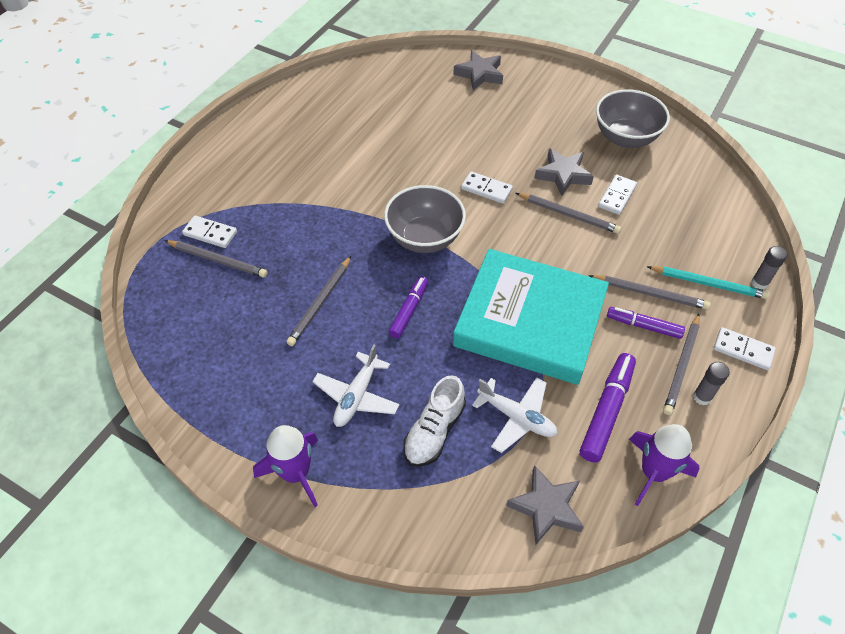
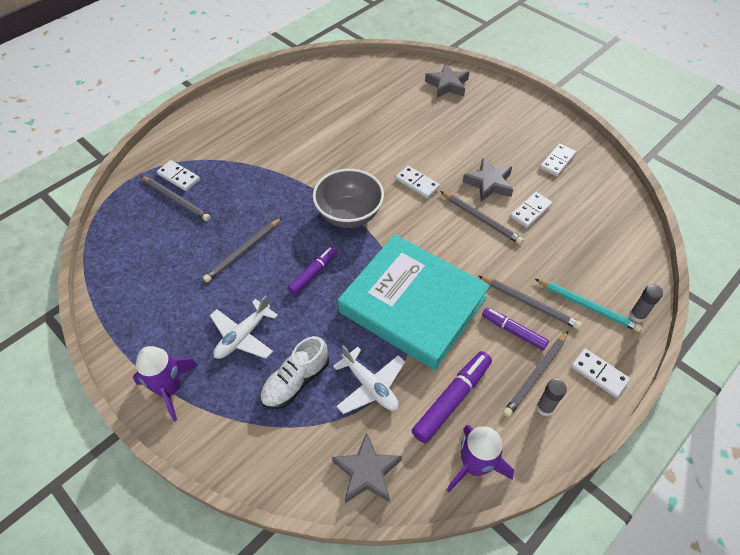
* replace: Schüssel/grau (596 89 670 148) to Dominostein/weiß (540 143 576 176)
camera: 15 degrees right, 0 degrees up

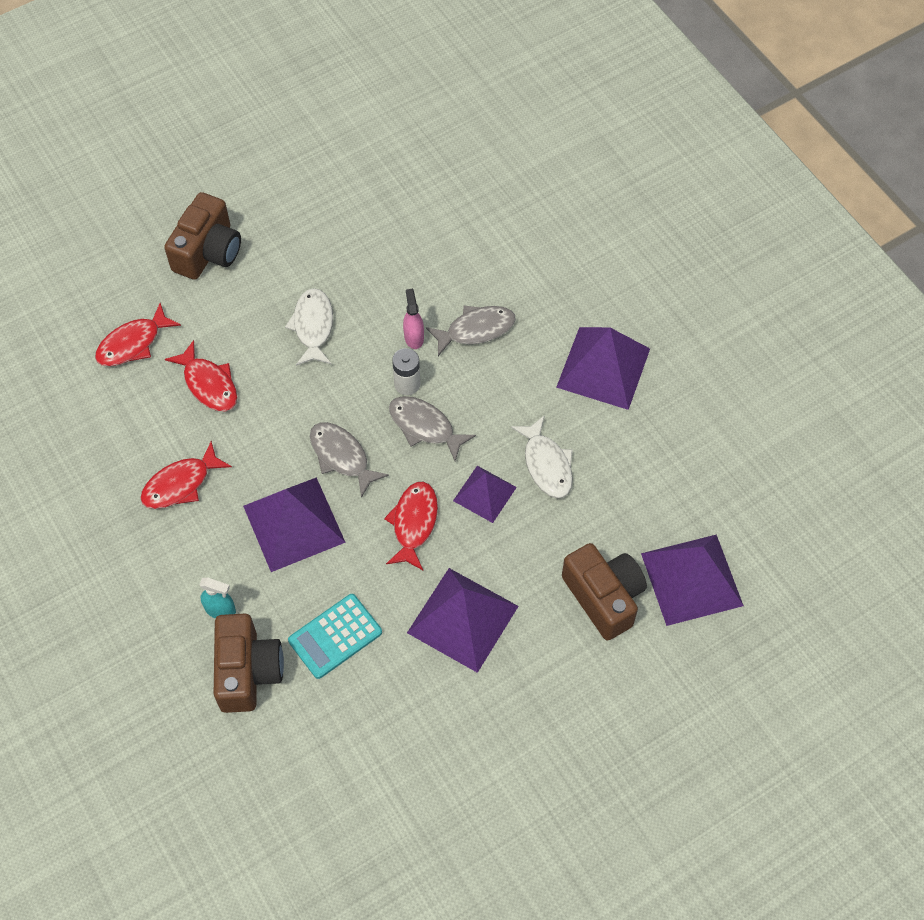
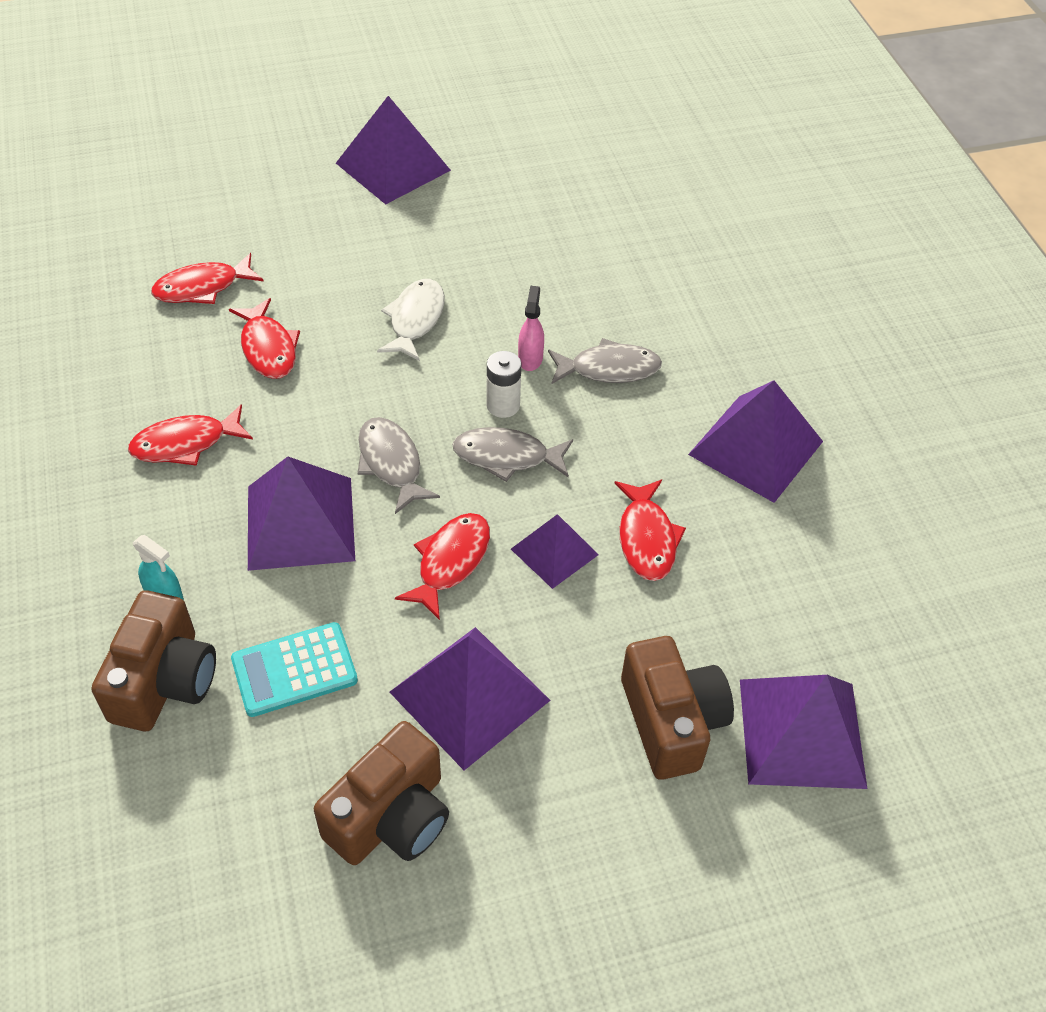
* move: Kamera/braun (164 192 241 280) to (314 721 449 865)
* rotate: Fisch/grau (389 396 476 461) = (452 427 573 482) 45 degrees counterclockwise
* recolor: Fisch/weiß (511 415 573 498) to Fisch/rot (614 480 686 581)
* insert: Pyramide/lila (336 96 451 204)
camera: 15 degrees right, 10 degrees down

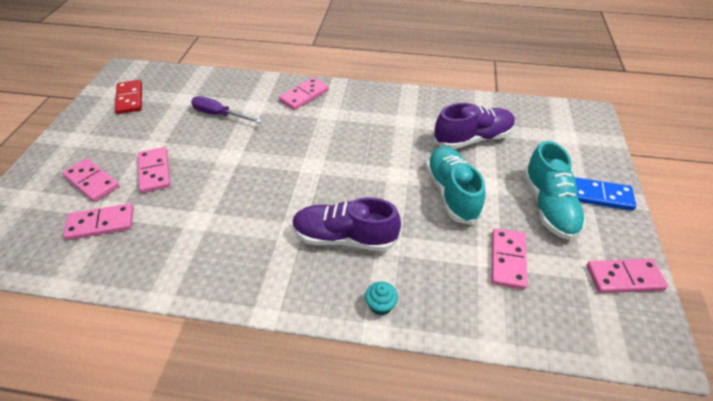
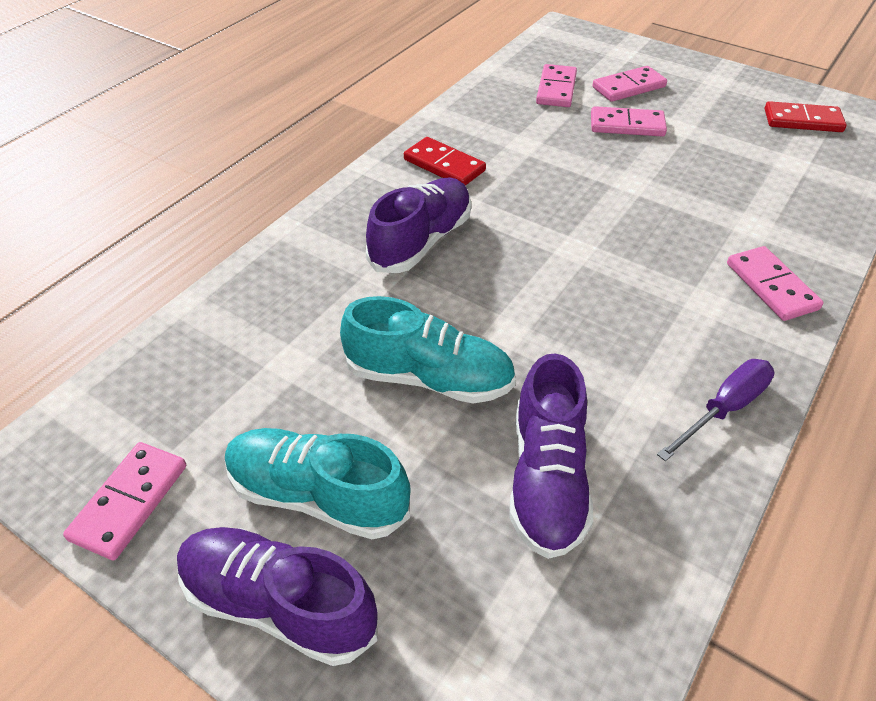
* move: Schraubenzieher/lila (191 96 262 123) to (657 359 774 461)
* replace: Dominostein/blau (574 177 636 211) to Schuh/lila (177 527 378 666)
* delete: Dominostein/rosa (491 228 527 290)
* delete: Muffin/türkis (365 282 398 315)
* insert: Dominostein/rot (404 137 486 186)
camera: 115 degrees right, 0 degrees up

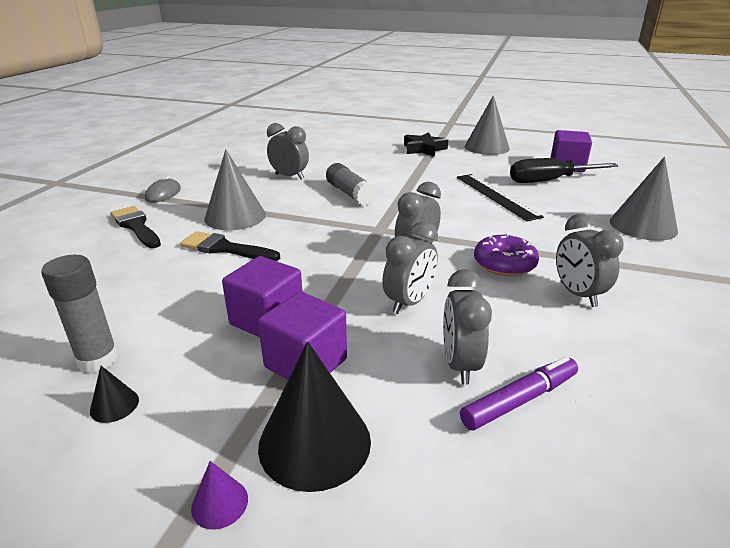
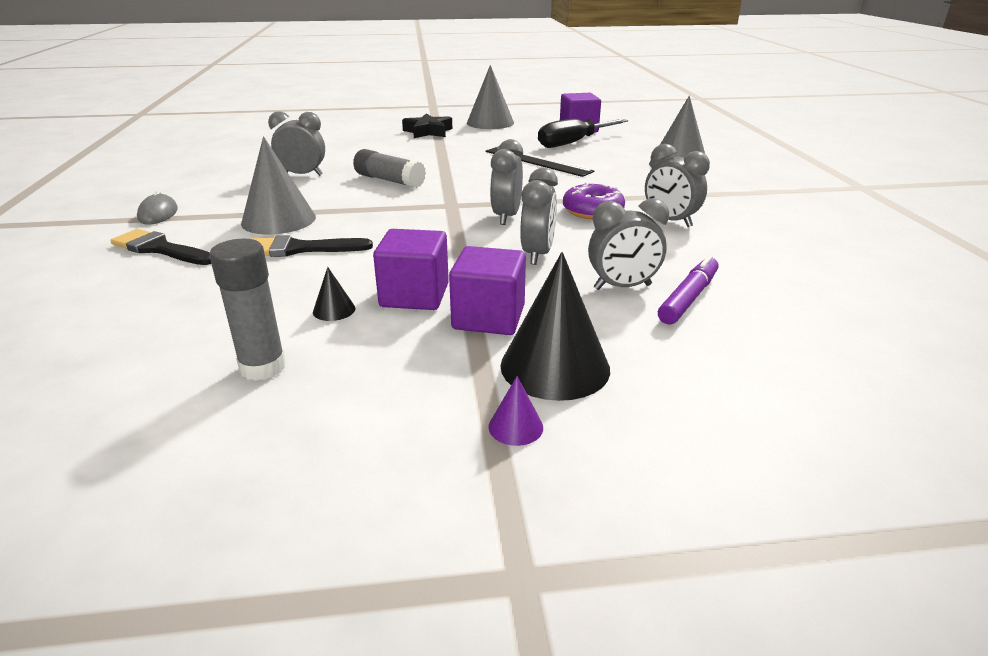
* rotate: Wecker/grau (443 269 492 385) = (588 198 669 290) 75 degrees counterclockwise
* move: Kegel/schwarz (90 366 139 423) to (313 267 355 321)
camera: 25 degrees left, 0 degrees up

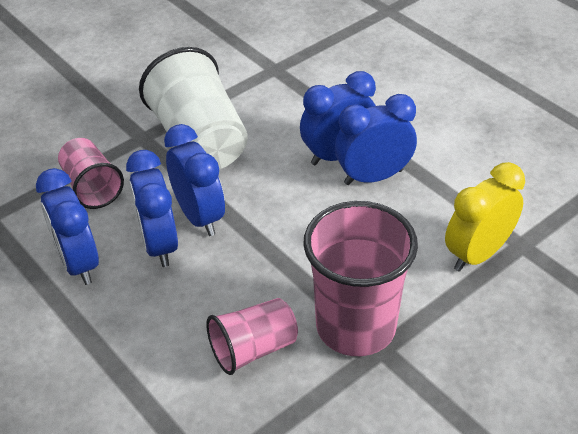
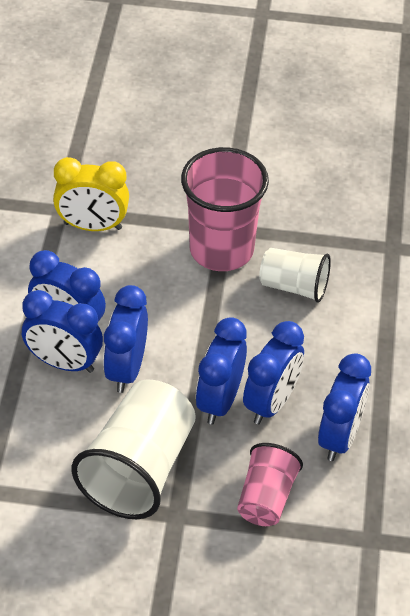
* recolor: Becher/rosa (206 298 298 375) to Becher/weiß (259 248 331 303)
* insert: Wecker/blau (103 285 148 393)
camera: 135 degrees left, 5 degrees up

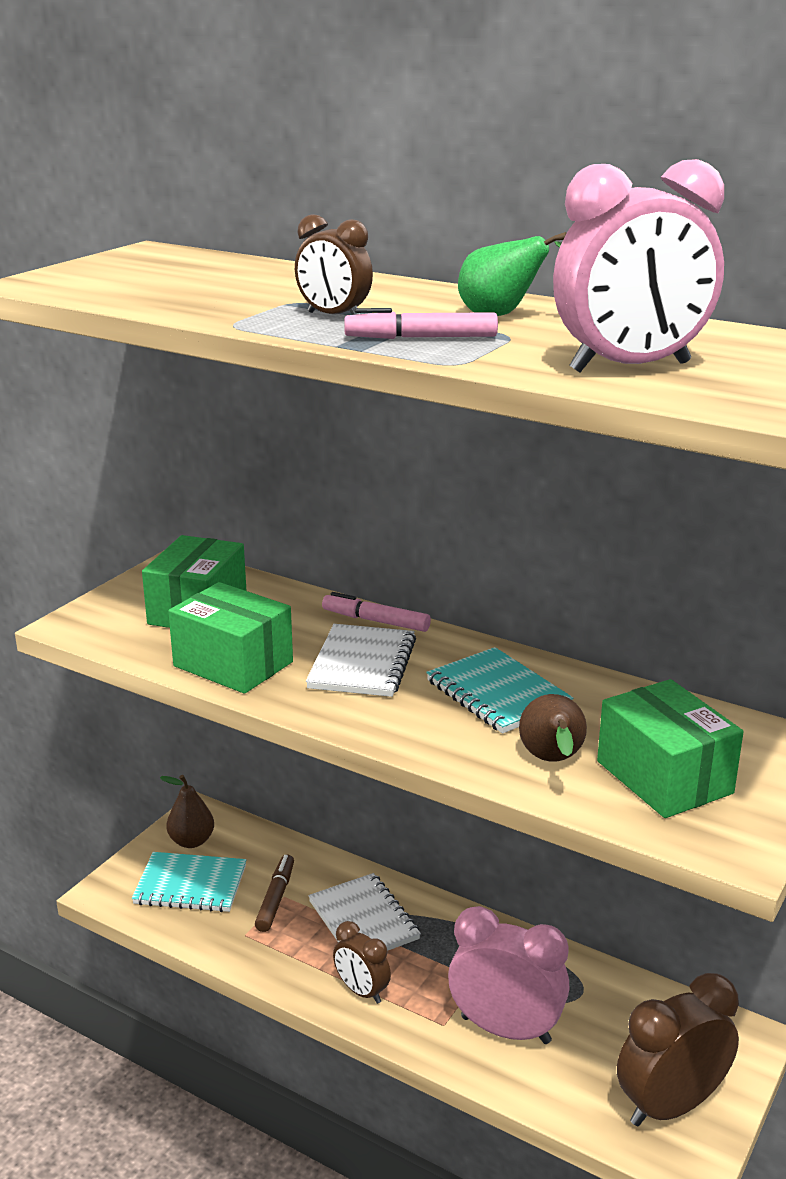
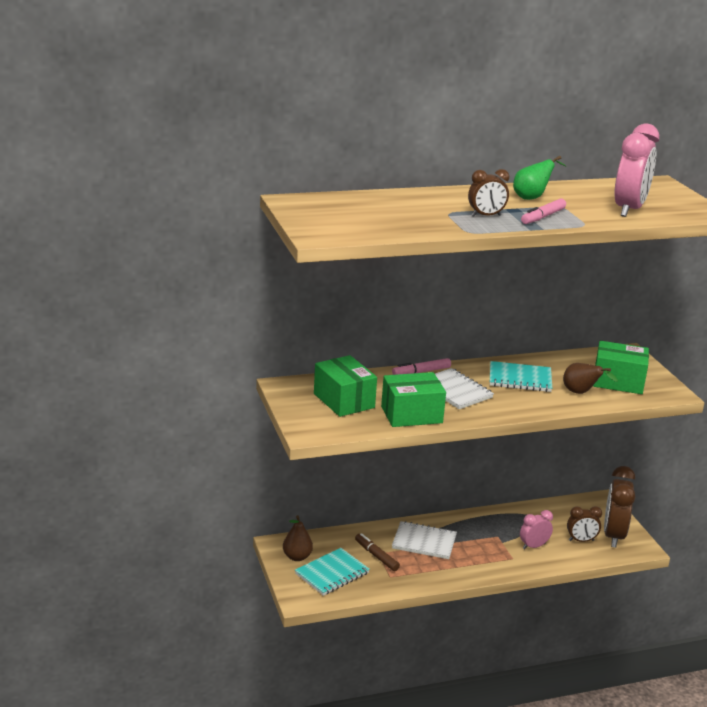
* resize: Wecker/rosa (448 906 570 1044) = (520 510 553 549) x0.56
* move: Wecker/braun (333 921 391 1004) to (567 506 602 542)
camera: 50 degrees left, 0 degrees up

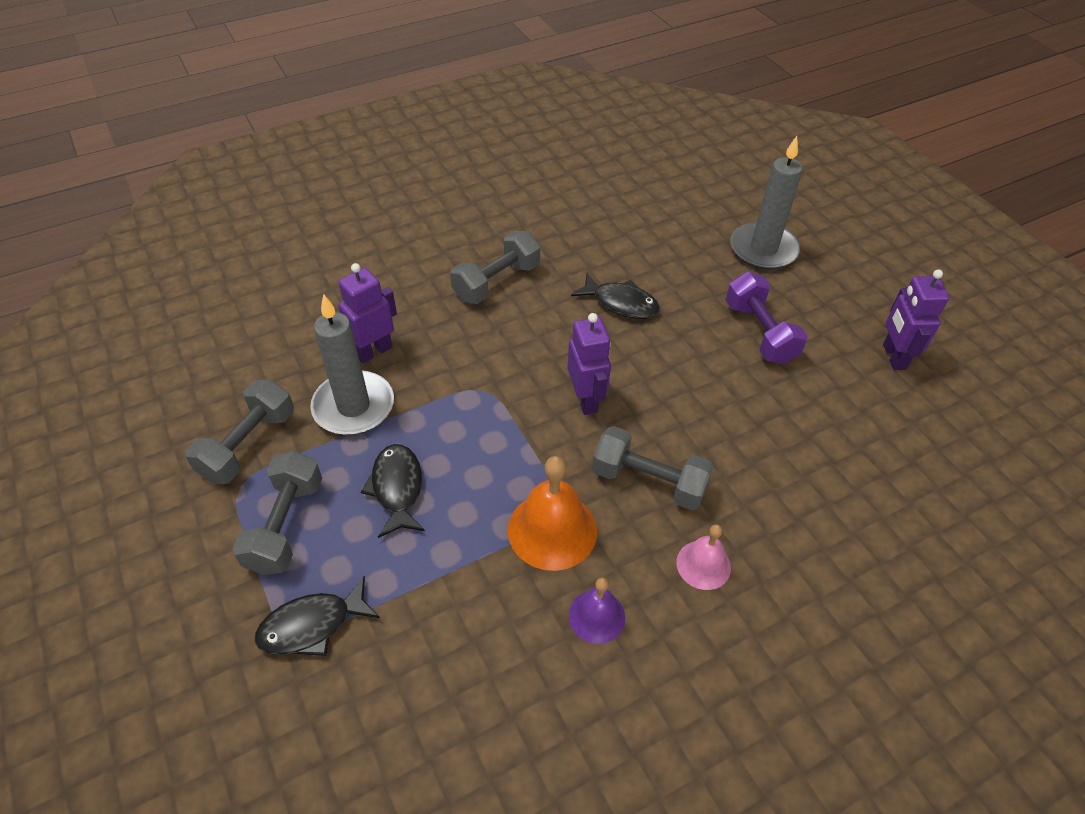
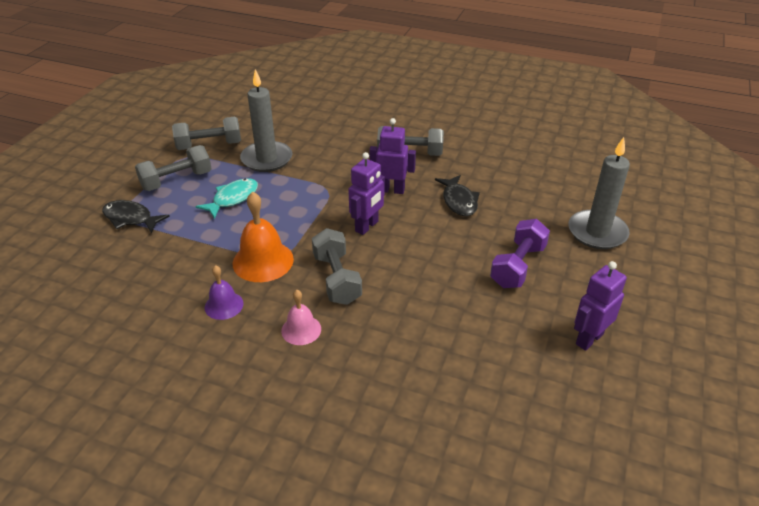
* move: Roboter/lila (338 263 397 364) to (369 118 416 194)
* recolor: Fisch/schwarz (361 444 425 538) to Fisch/türkis (195 178 258 219)
camera: 50 degrees right, 10 degrees down

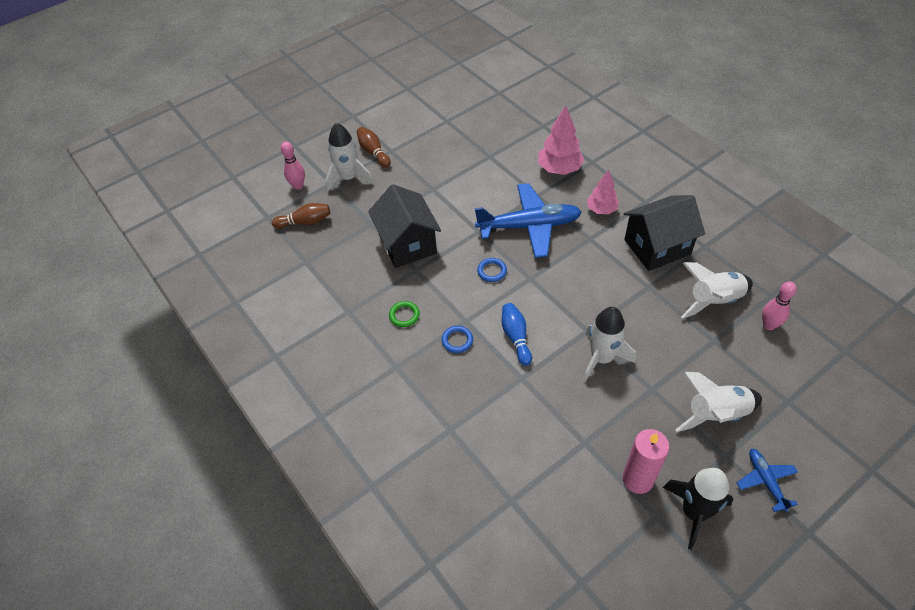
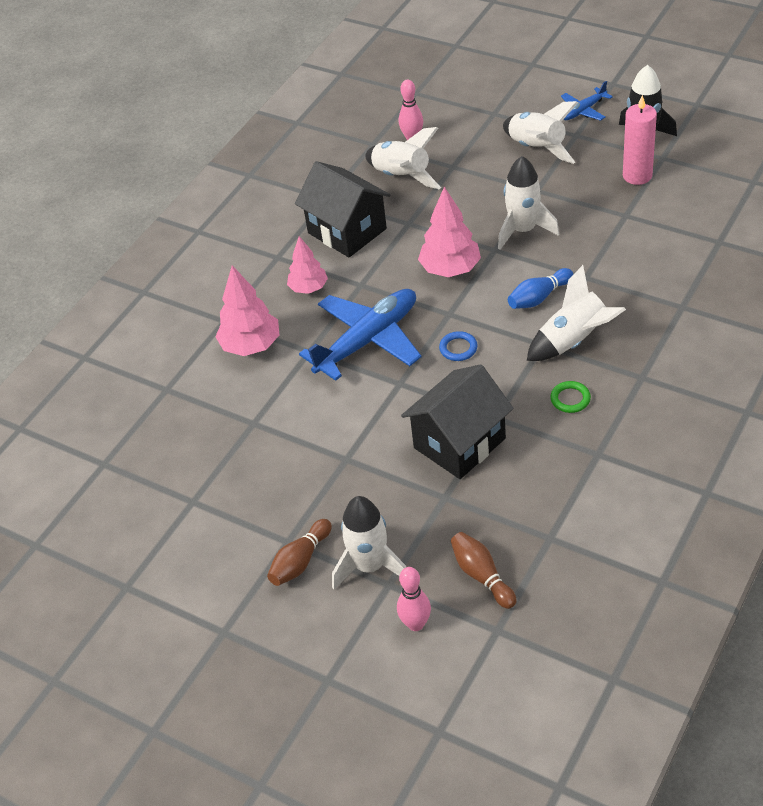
* rotate: Flugzeug/blau (475 183 582 258) = (299 289 422 381) 75 degrees clockwise
* replace: Ring/blau (442 326 473 353) to Rakete/weiß (527 265 626 361)
* insert: Baum/rosa (418 187 481 277)
camera: 110 degrees left, 5 degrees down

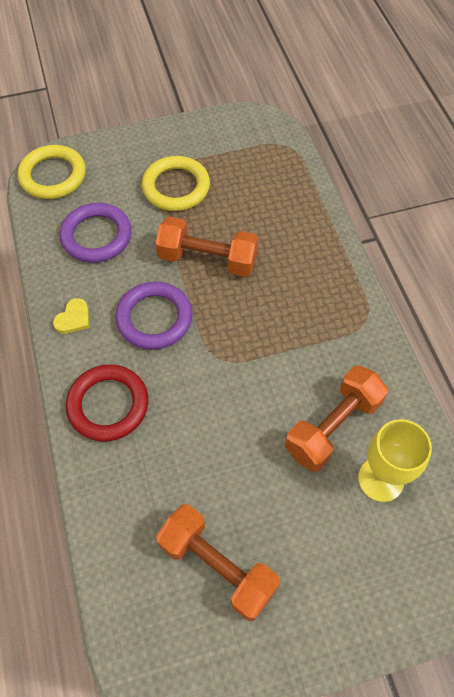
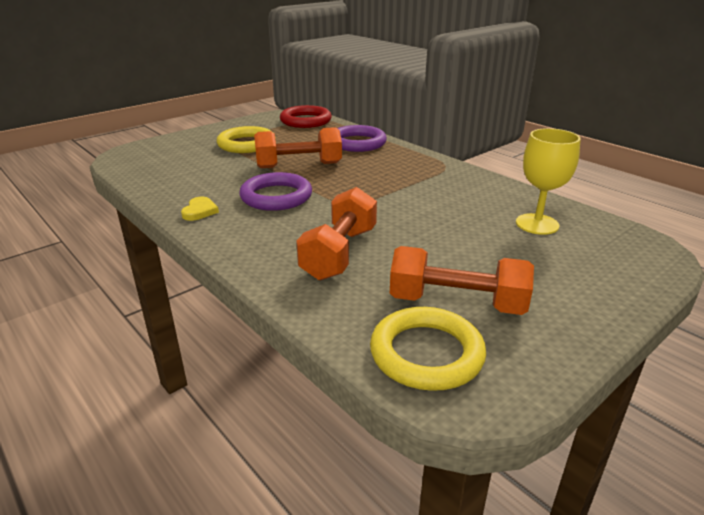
* move: Ring/gelb (17 145 86 199) to (370 307 486 391)
* move: Ring/lila (60 203 132 263) to (337 125 387 152)
* move: Ring/rot (66 364 149 442) to (280 105 332 128)
* move: Hantel/orange (285 366 388 472) to (296 187 377 280)
camera: 25 degrees left, 30 degrees down

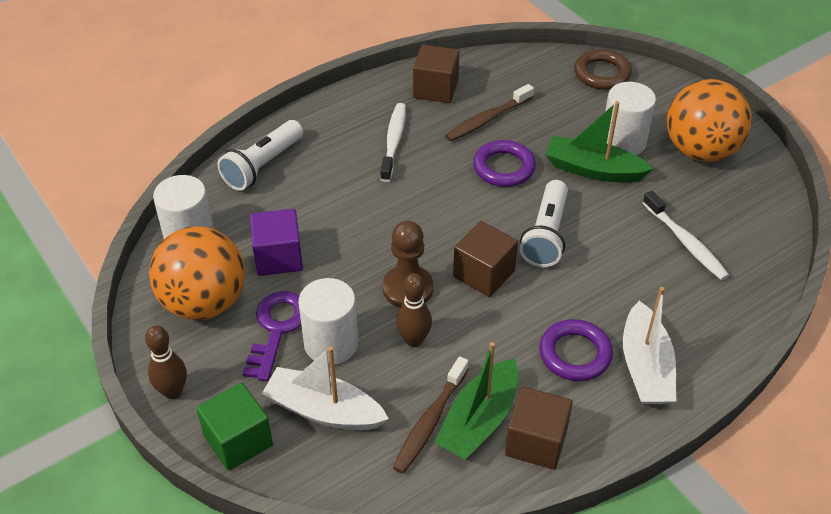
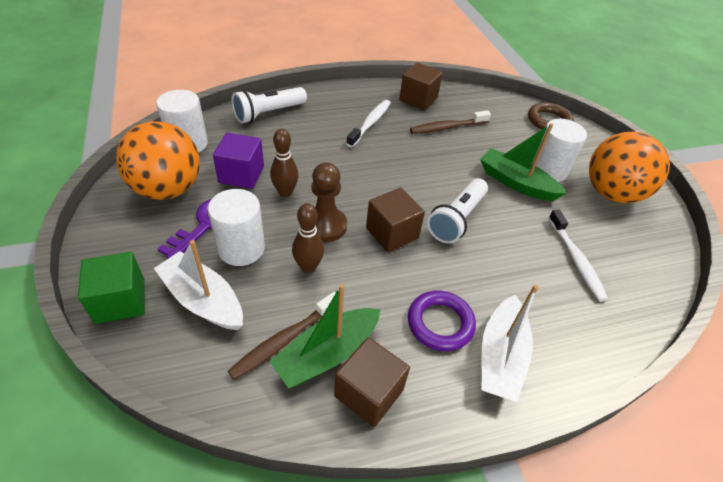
* delete: Ring/lila (473 140 536 187)
* move: Bowlingkegel/braun (145 326 187 399) to (270 129 299 197)
camera: 15 degrees right, 0 degrees up

